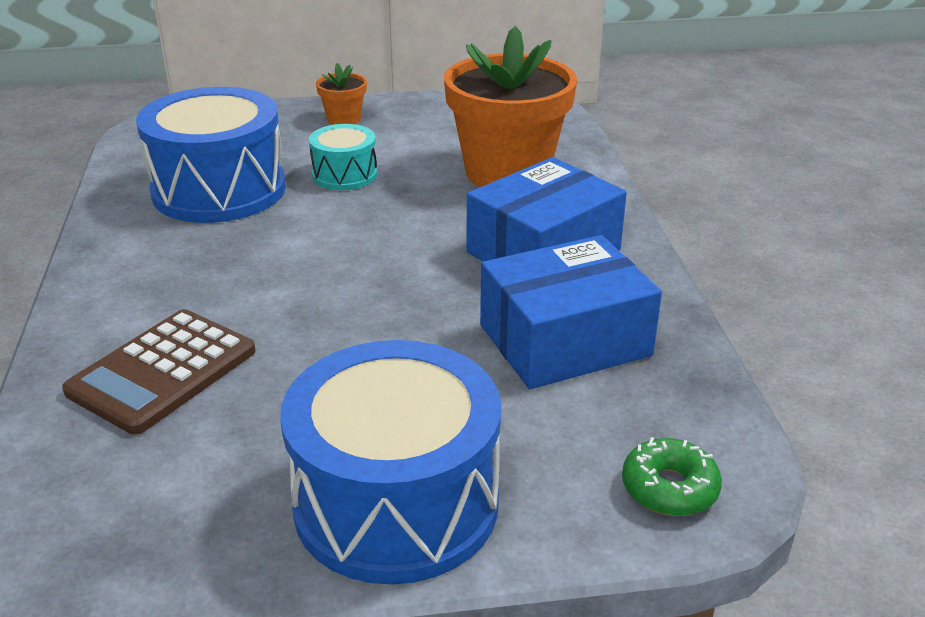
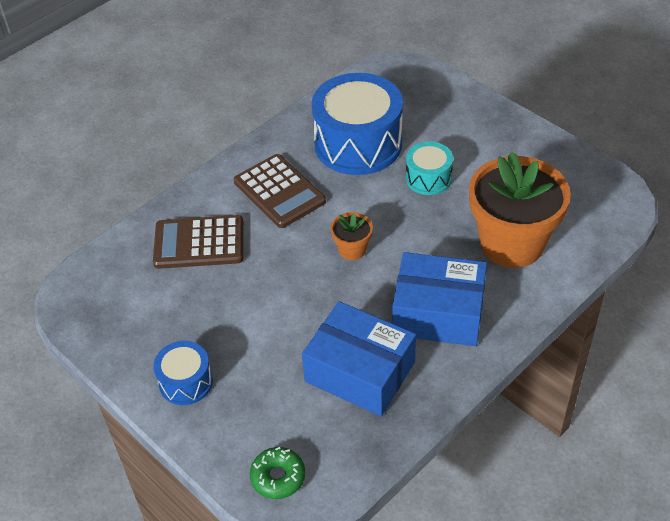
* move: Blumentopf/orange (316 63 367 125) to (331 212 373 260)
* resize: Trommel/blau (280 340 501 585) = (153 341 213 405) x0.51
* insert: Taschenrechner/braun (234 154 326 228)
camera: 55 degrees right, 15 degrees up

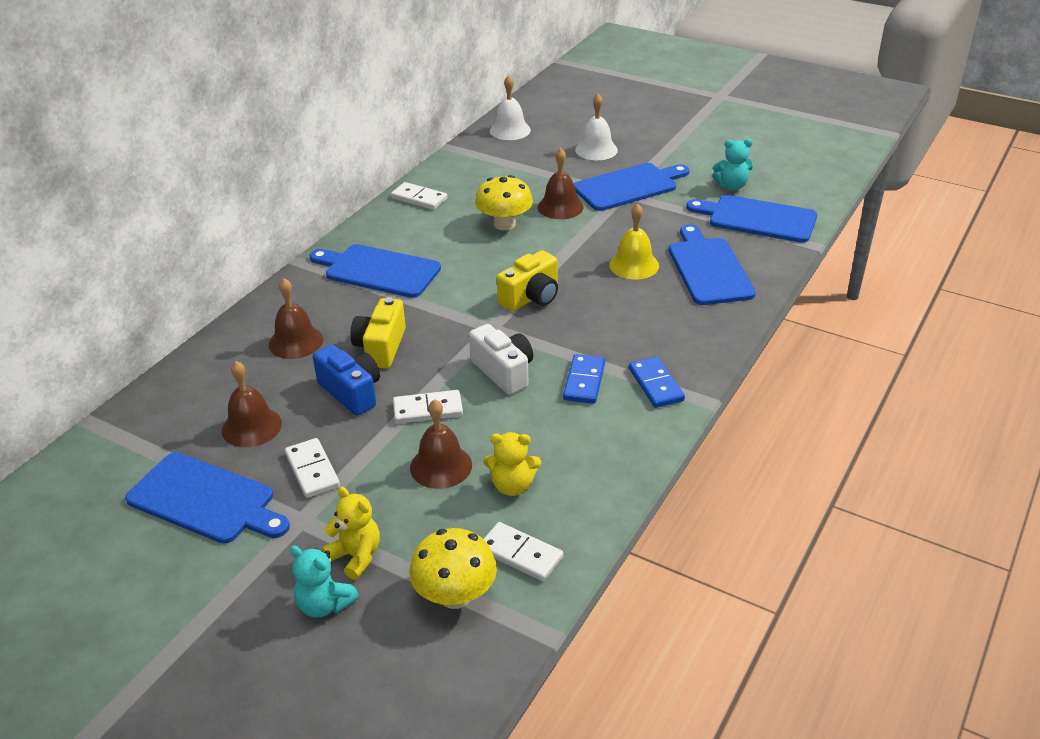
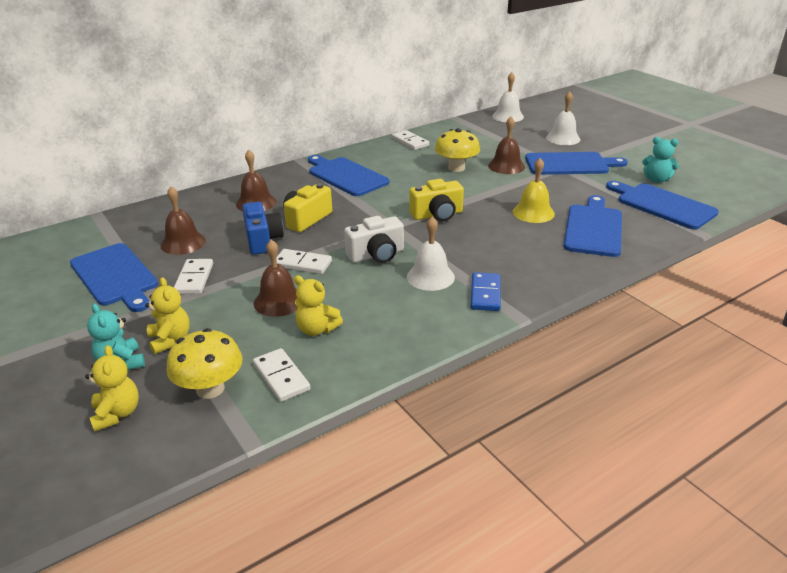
* rotate: Kamera/weiß (469 324 533 395) = (344 216 404 263) 75 degrees clockwise
* replace: Dominostein/blau (563 354 605 404) to Glocke/weiß (407 217 455 291)
* insert: Teddybär/gelb (85 345 139 432)
camera: 25 degrees right, 5 degrees down

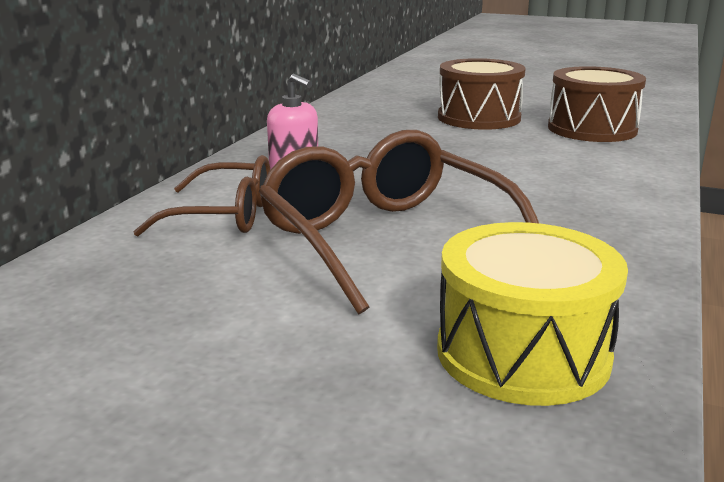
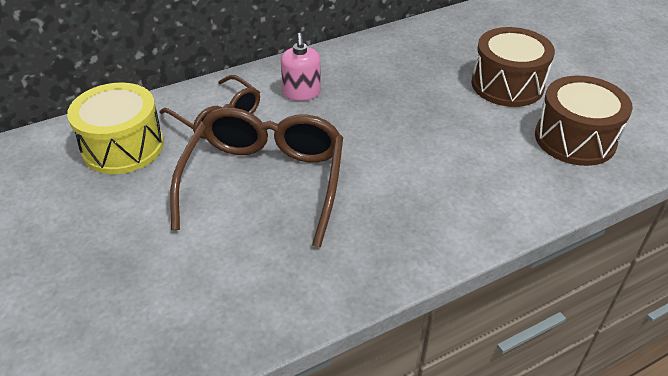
* move: Trommel/gelb (437 222 628 406) to (67 83 164 174)
camera: 40 degrees right, 20 degrees up

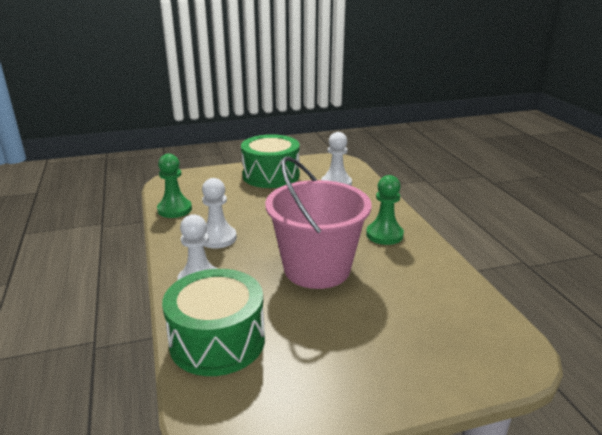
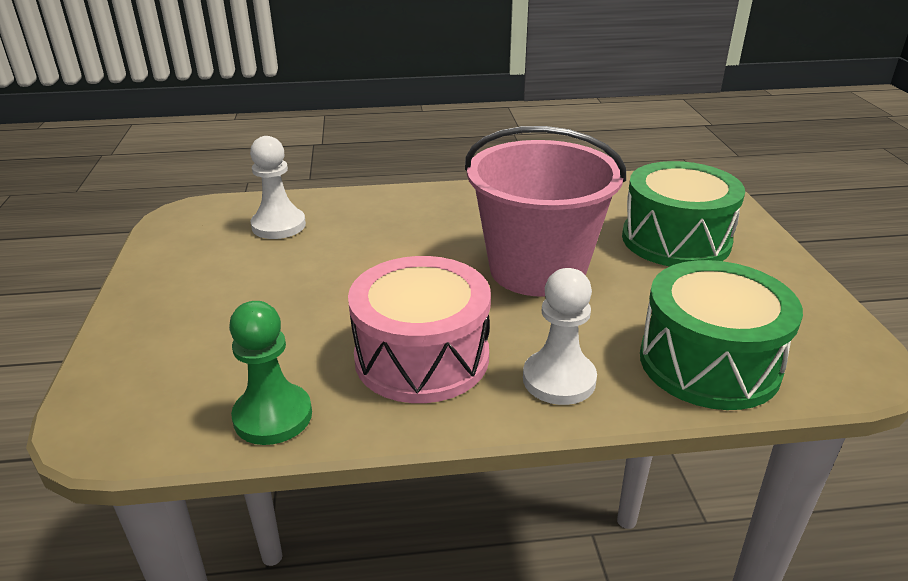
* move: Trommel/grün (241 134 300 188) to (622 161 745 267)
* delete: Bauer/grün (366 175 404 245)
* replace: Bauer/weiß (202 178 237 248) to Trommel/rosa (348 256 491 403)
camera: 80 degrees left, 5 degrees up

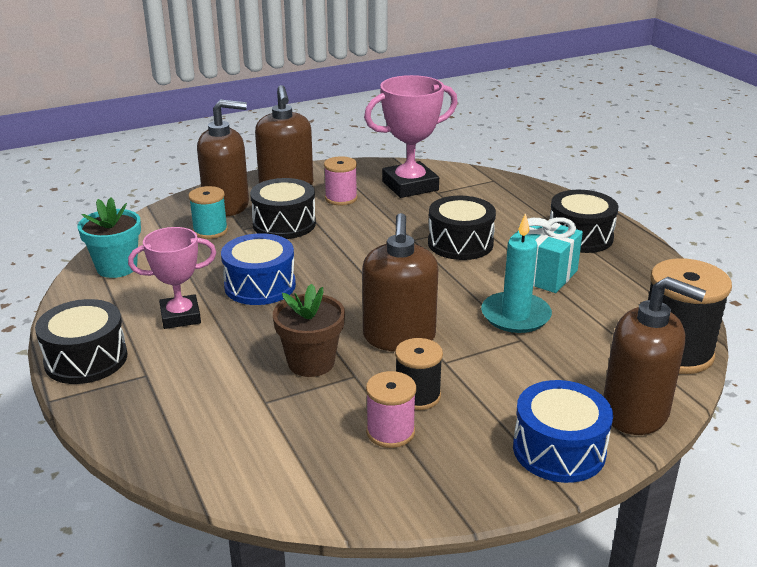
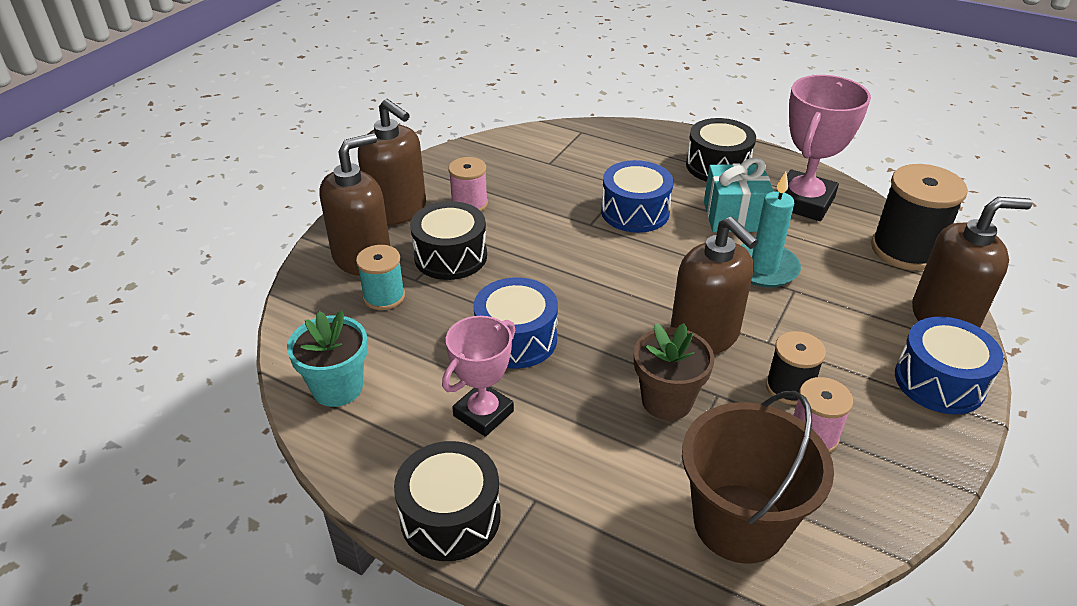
* move: Pokal/rosa (364 75 458 198) to (776 75 871 221)
* recolor: Trommel/schwarz (428 196 496 260) to Trommel/blau (601 160 674 233)
* insert: Eimer/braun (682 391 834 564)
camera: 35 degrees left, 10 degrees up

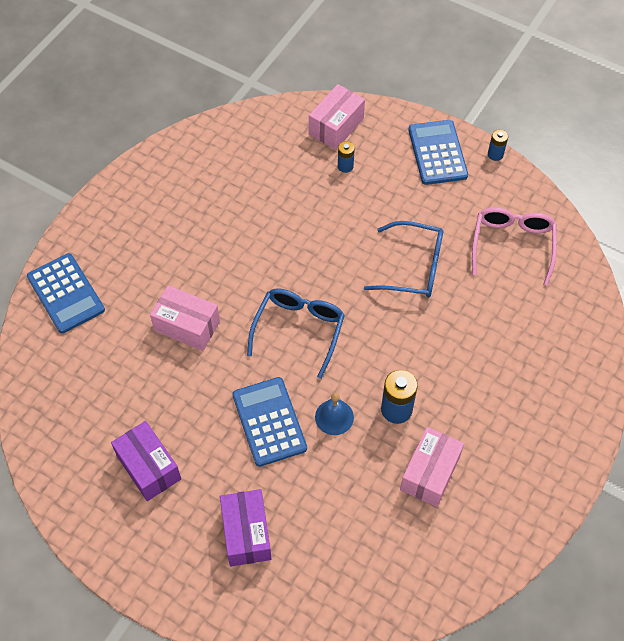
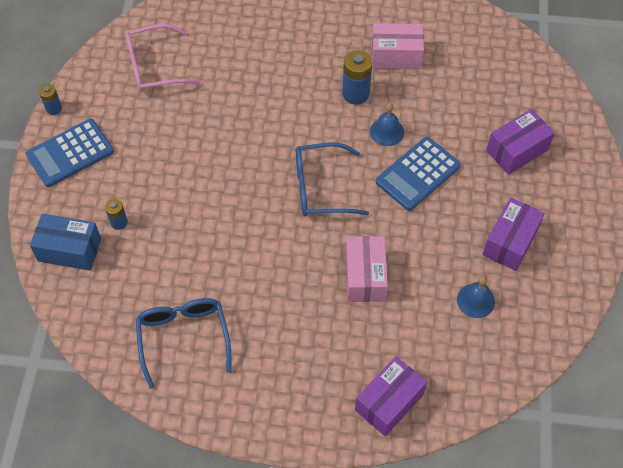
* recolor: Schachtel/rosa (309 84 365 150) to Schachtel/blau (30 214 101 271)
* move: Brille/blau (364 221 443 298) to (136 298 231 389)
* replace: Taschenrechner/blau (27 253 105 334) to Schachtel/lila (355 356 427 436)
* insert: Glocke/blau (457 276 495 318)
camera: 115 degrees left, 0 degrees up

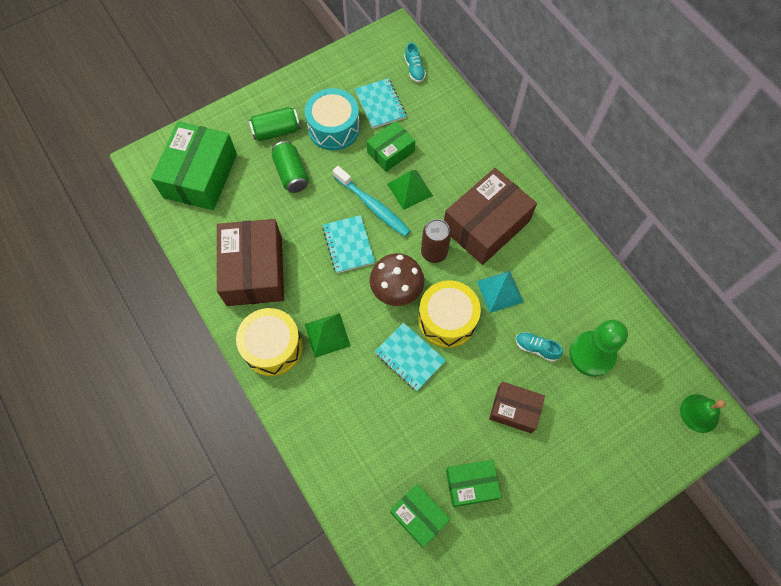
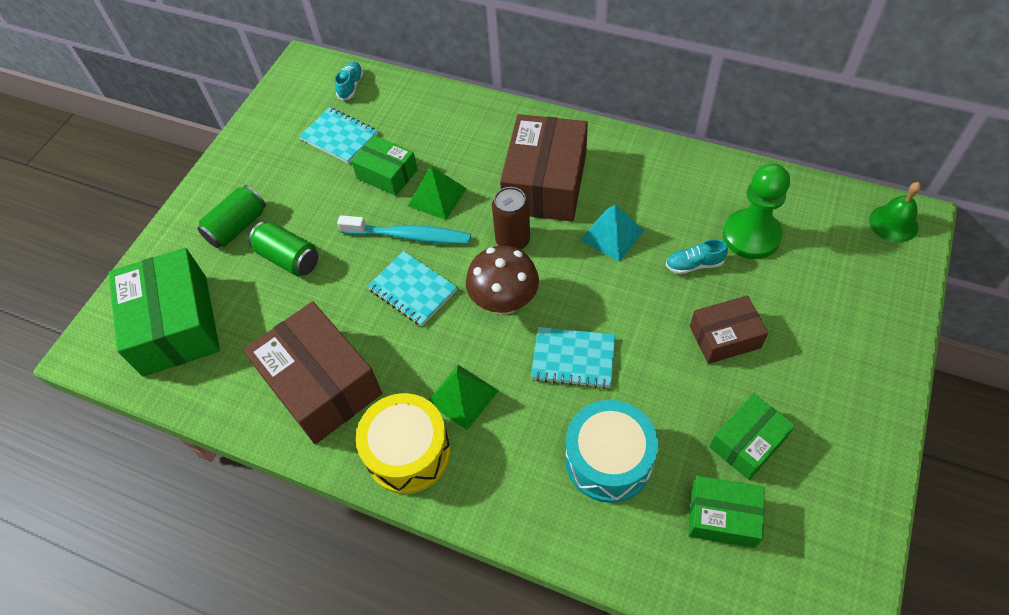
* rotate: Schuh/türkis (404 43 426 82) = (335 62 363 101) 120 degrees counterclockwise
* move: Trommel/türkis (305 88 360 150) to (565 400 658 503)
* rotate: Schachtel/grün (367 121 415 172) = (351 135 418 196) 75 degrees counterclockwise
* delete: Trommel/gelb (418 281 481 348)
camera: 30 degrees left, 10 degrees down

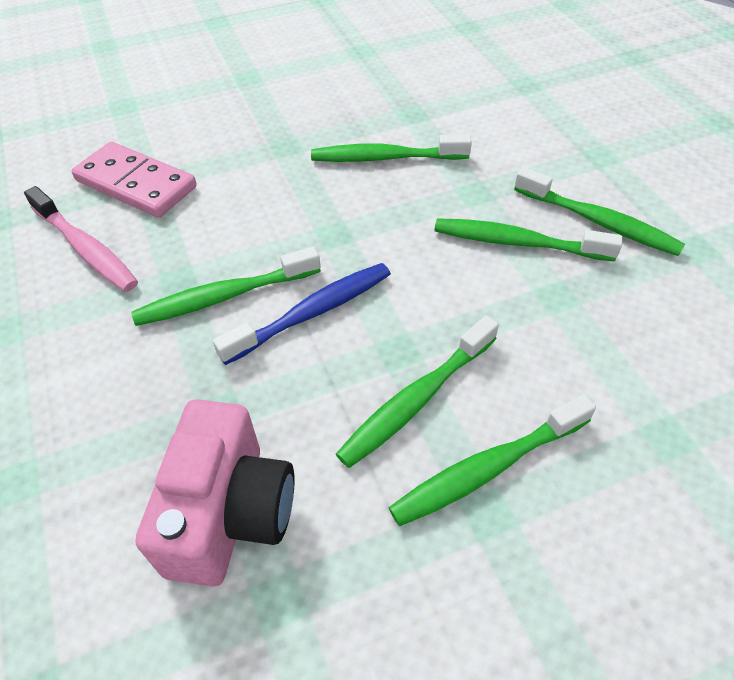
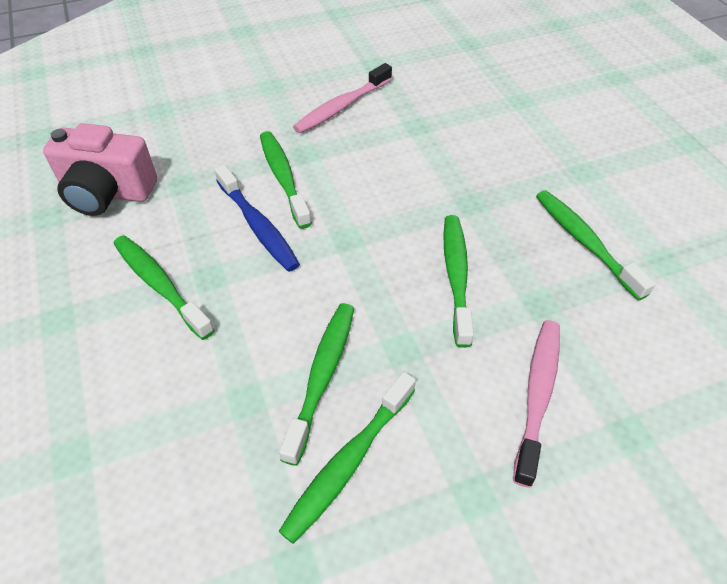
* delete: Dominostein/rosa (72 142 197 218)
* move: Zahnbürste/grün (388 394 596 526) to (536 190 656 301)
* insert: Zahnbürste/rosa (513 320 560 488)
camera: 90 degrees right, 0 degrees up

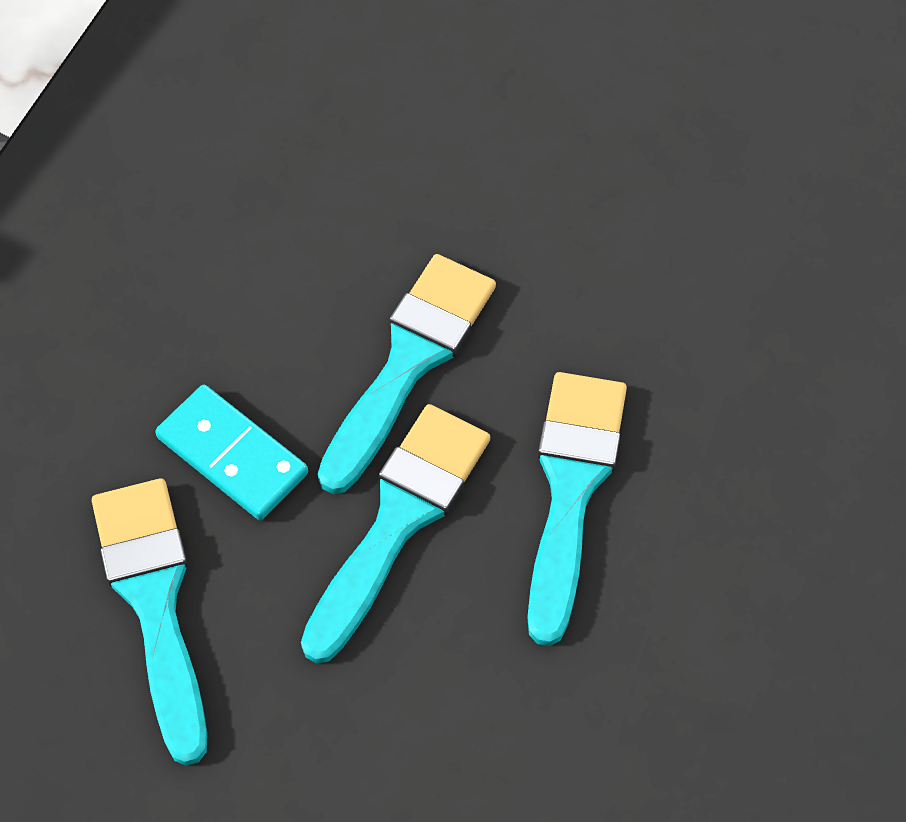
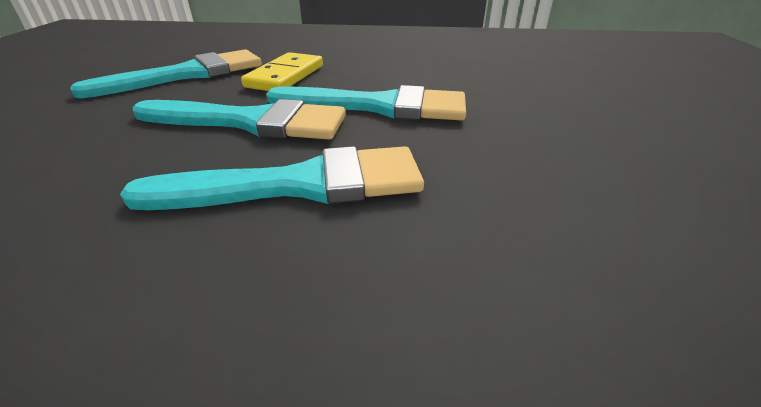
* recolor: Dominostein/türkis (155 385 308 520) to Dominostein/gelb (241 52 323 91)
camera: 70 degrees right, 25 degrees down

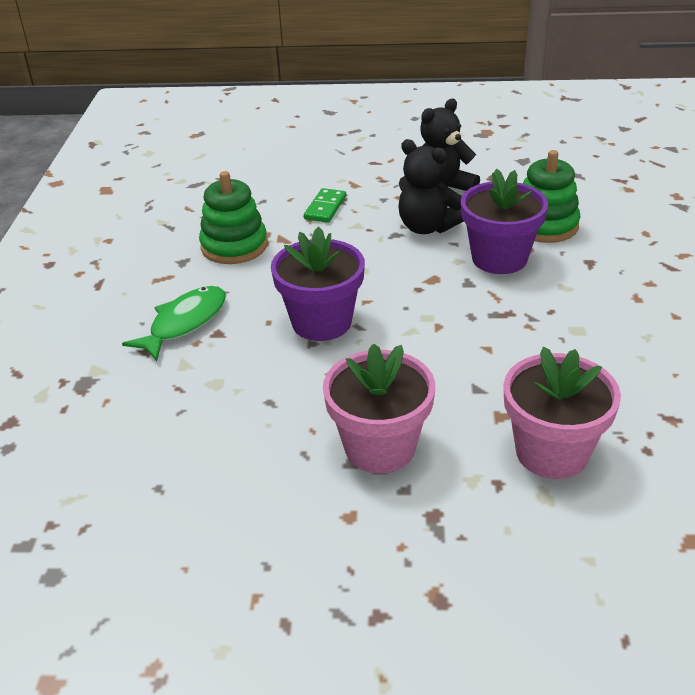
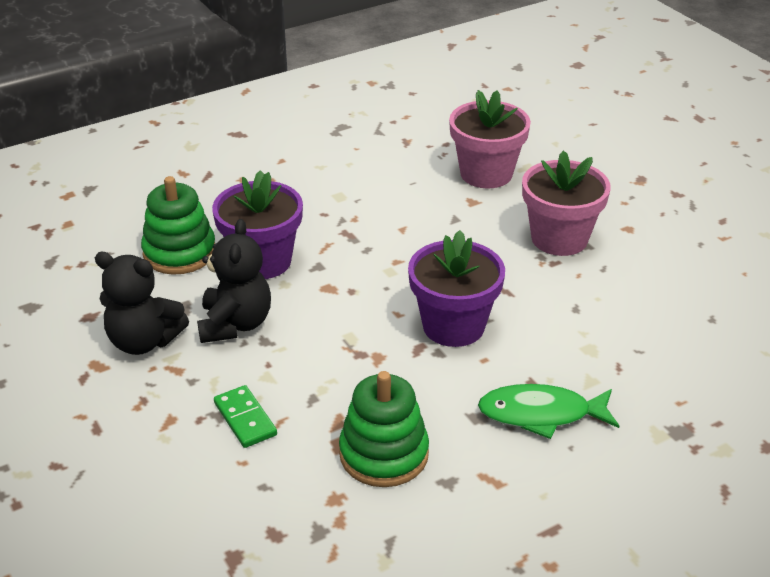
* rotate: Dominostein/grün (304 188 346 223) = (214 385 277 448) 75 degrees clockwise
camera: 125 degrees left, 0 degrees up

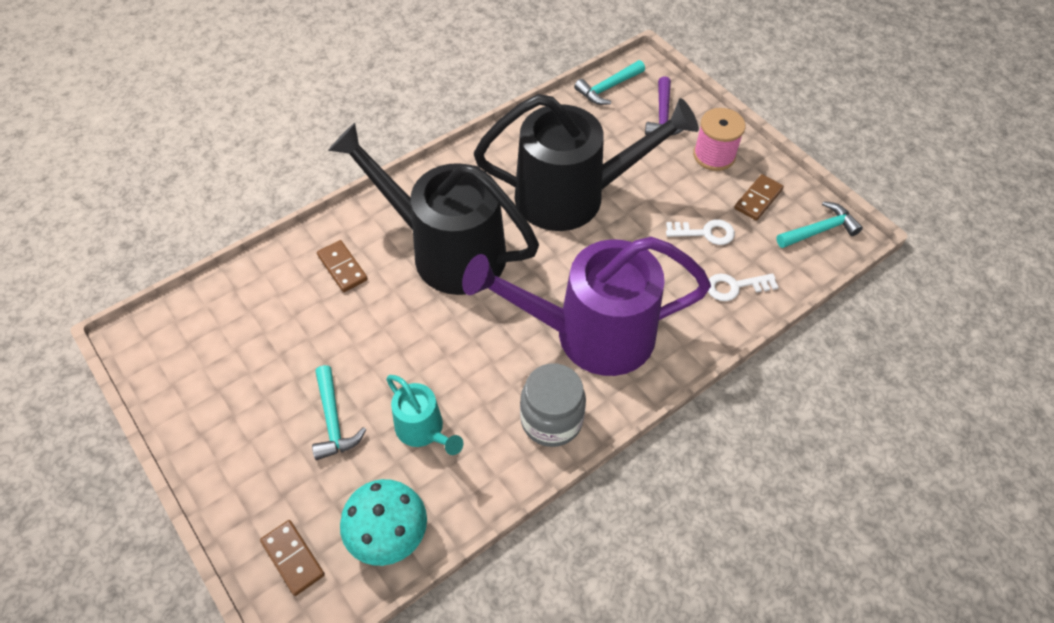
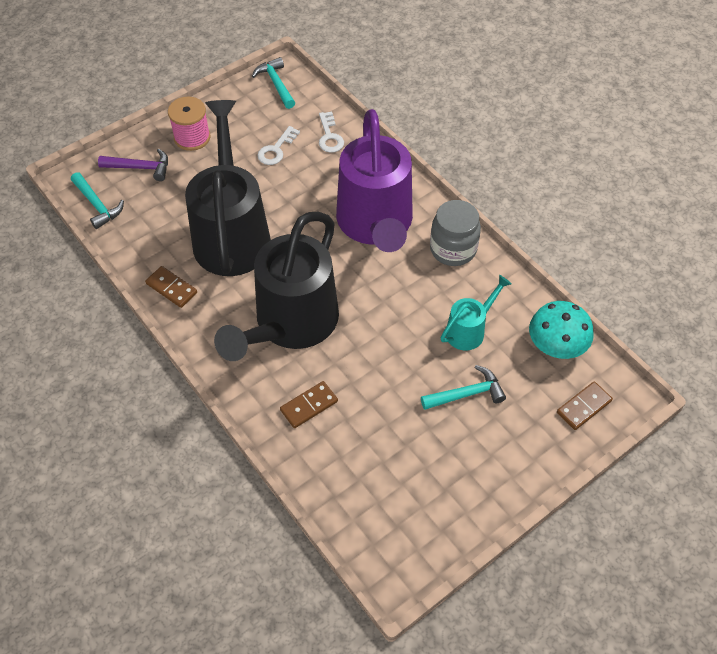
* move: Dominostein/braun (734 174 784 221) to (145 266 197 308)
* rotate: Schlüssel/weiß (666 220 735 245) = (257 126 300 165) 150 degrees counterclockwise
camera: 90 degrees left, 0 degrees up

